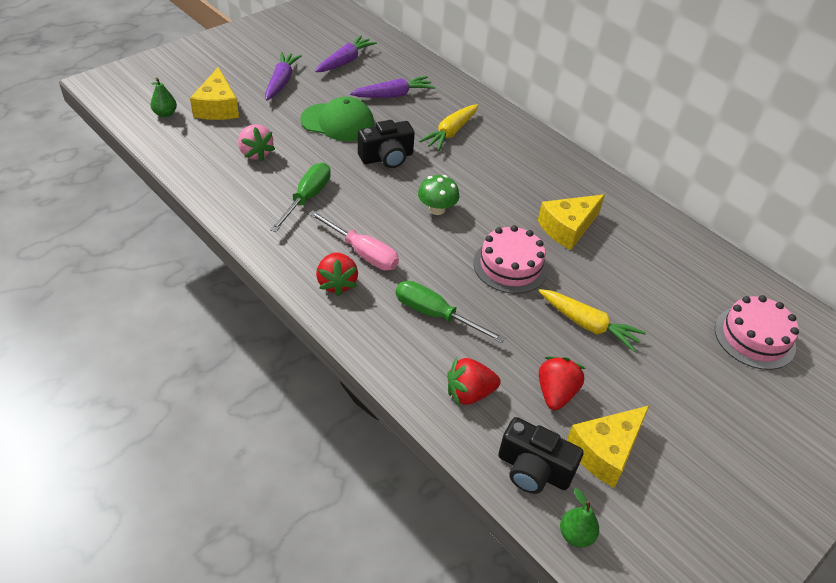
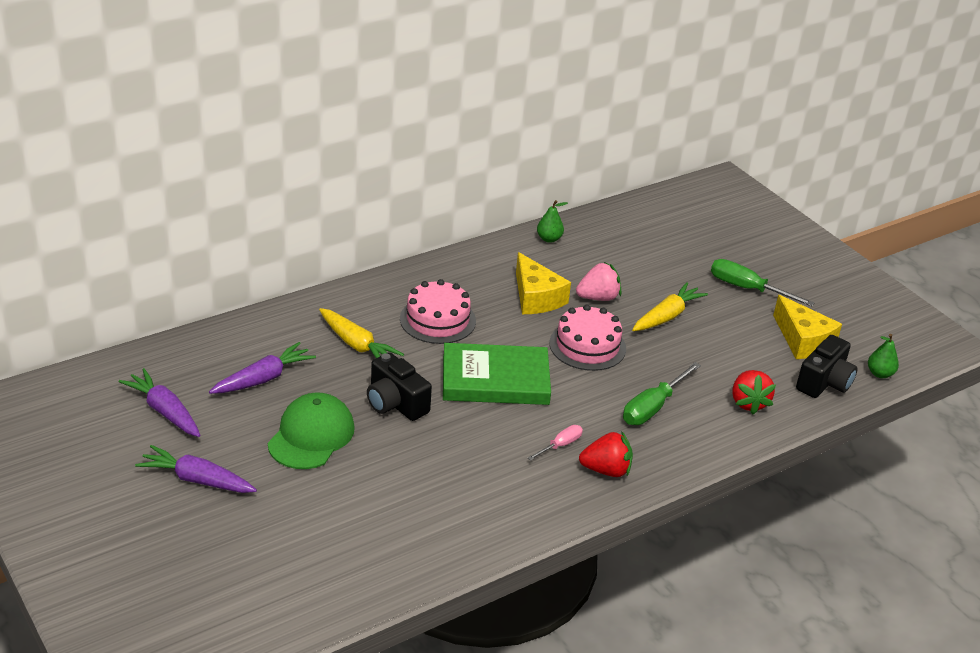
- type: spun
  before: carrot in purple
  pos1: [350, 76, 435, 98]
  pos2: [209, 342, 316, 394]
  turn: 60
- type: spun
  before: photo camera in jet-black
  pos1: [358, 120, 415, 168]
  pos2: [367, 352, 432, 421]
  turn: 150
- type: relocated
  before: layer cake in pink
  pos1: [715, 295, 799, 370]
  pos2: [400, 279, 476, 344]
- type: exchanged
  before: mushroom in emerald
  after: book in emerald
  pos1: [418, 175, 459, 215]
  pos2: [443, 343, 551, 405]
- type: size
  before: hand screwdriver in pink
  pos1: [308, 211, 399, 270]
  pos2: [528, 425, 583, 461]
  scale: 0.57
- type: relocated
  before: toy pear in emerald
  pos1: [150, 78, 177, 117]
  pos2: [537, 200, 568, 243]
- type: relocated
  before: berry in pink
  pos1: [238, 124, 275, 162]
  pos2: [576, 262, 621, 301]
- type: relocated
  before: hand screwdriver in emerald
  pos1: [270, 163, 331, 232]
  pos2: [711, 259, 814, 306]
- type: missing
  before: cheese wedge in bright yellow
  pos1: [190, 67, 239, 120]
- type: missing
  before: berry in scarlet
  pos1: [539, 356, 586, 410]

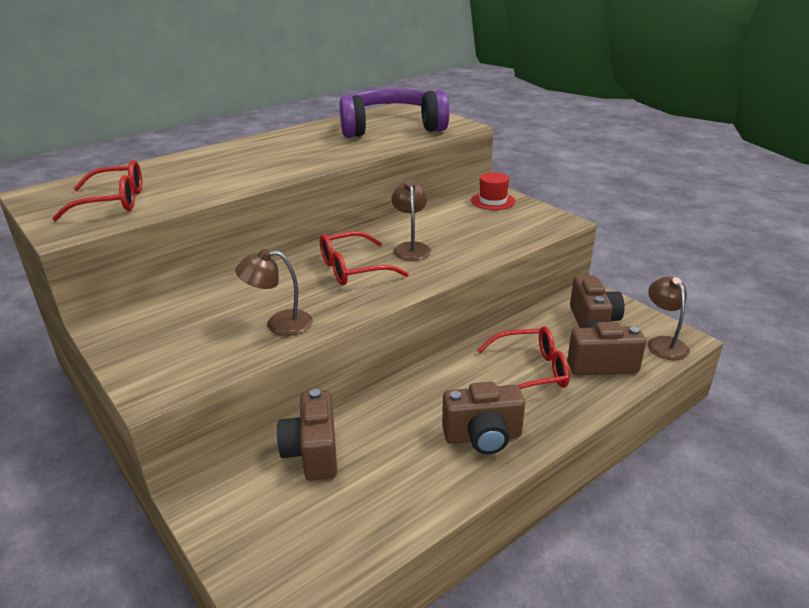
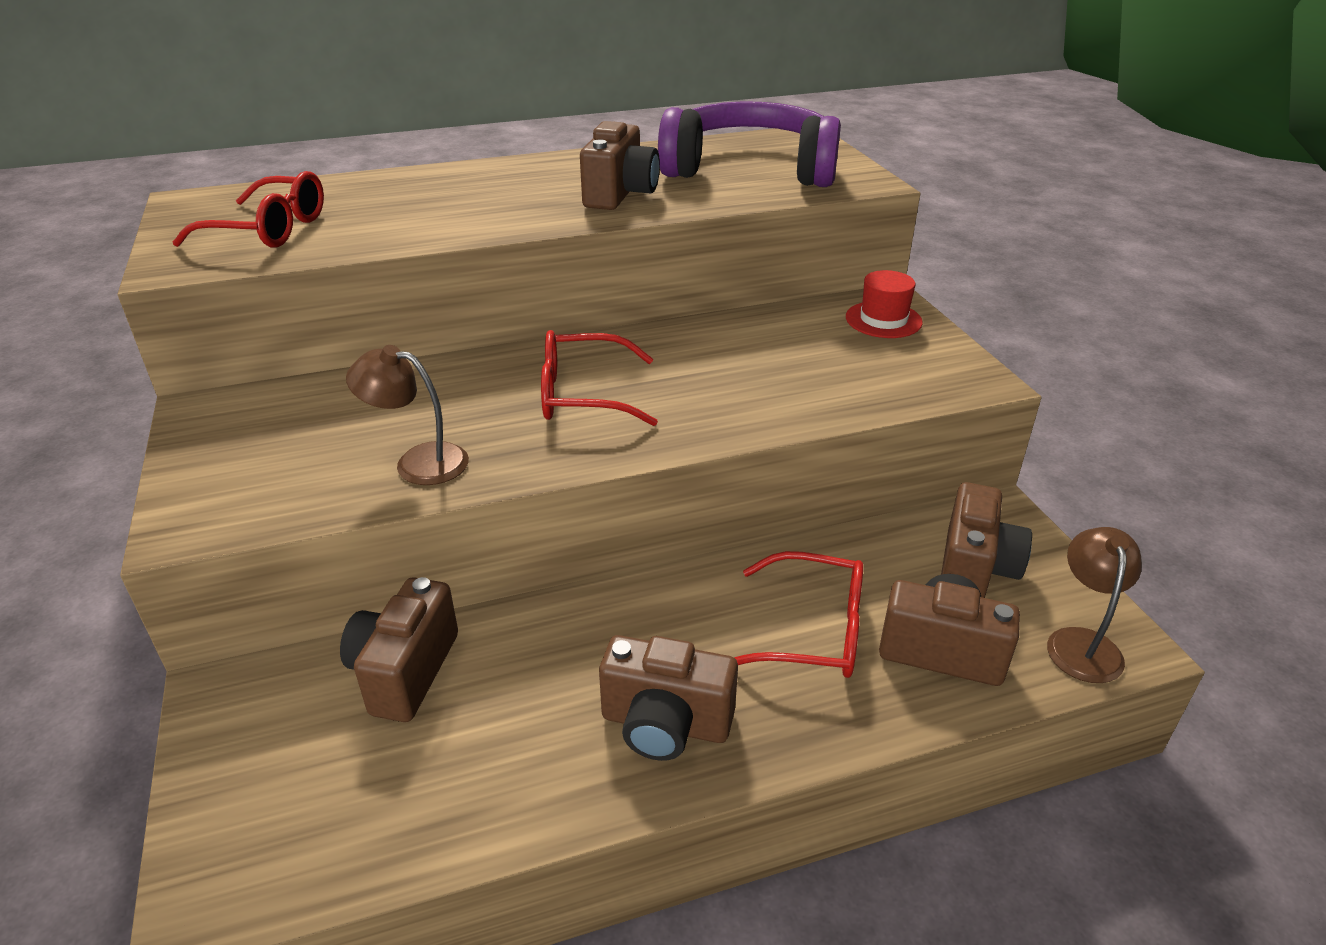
- type: appeared
  after: photo camera in russet
  pos2: [580, 121, 660, 210]
- type: missing
  before: reading lamp in russet
  pos1: [392, 180, 431, 261]

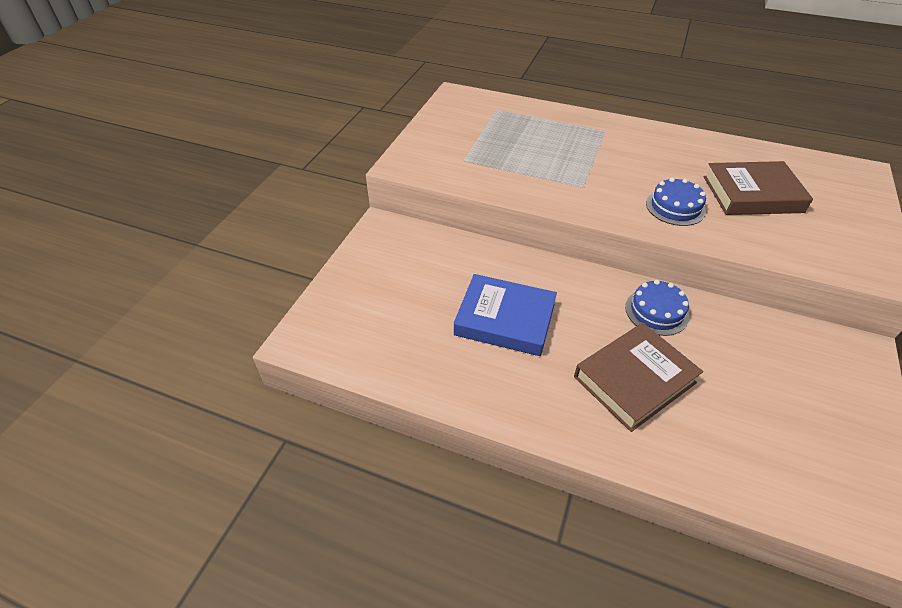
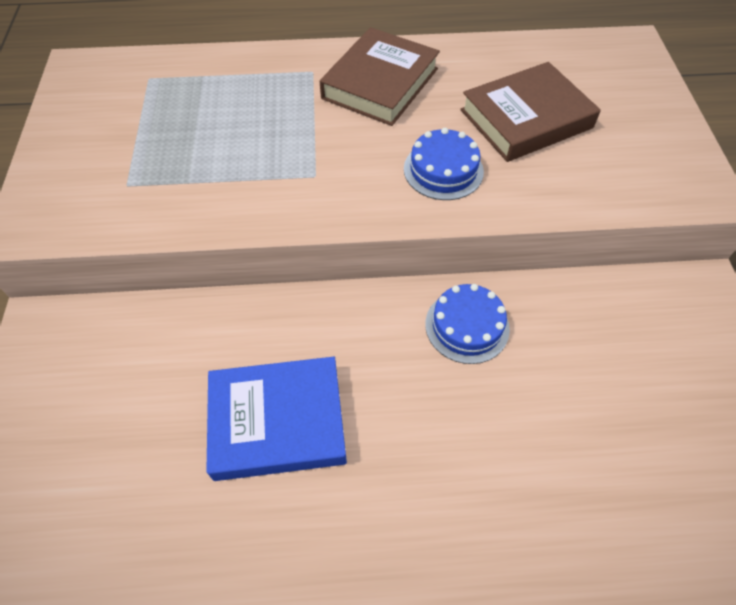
- type: relocated
  before: book in russet
  pos1: [574, 323, 703, 432]
  pos2: [320, 27, 440, 126]

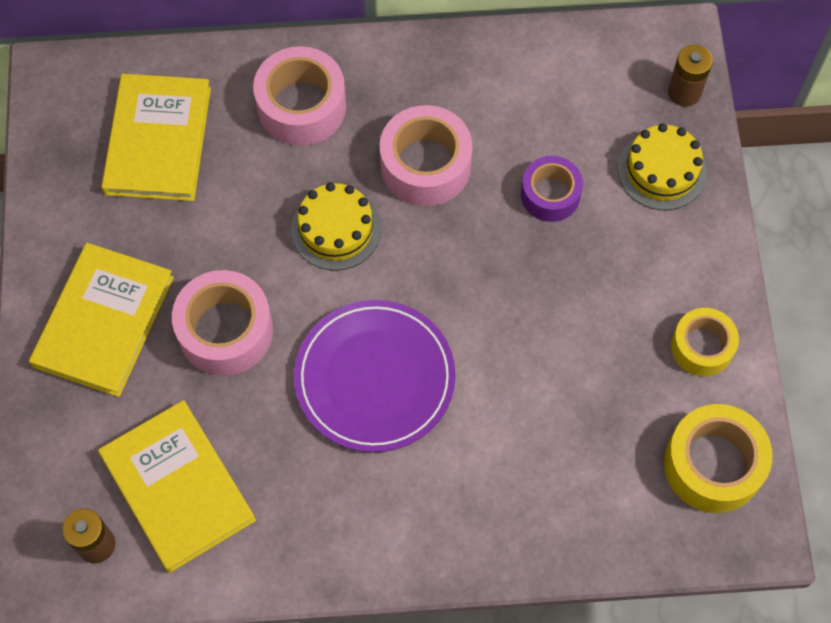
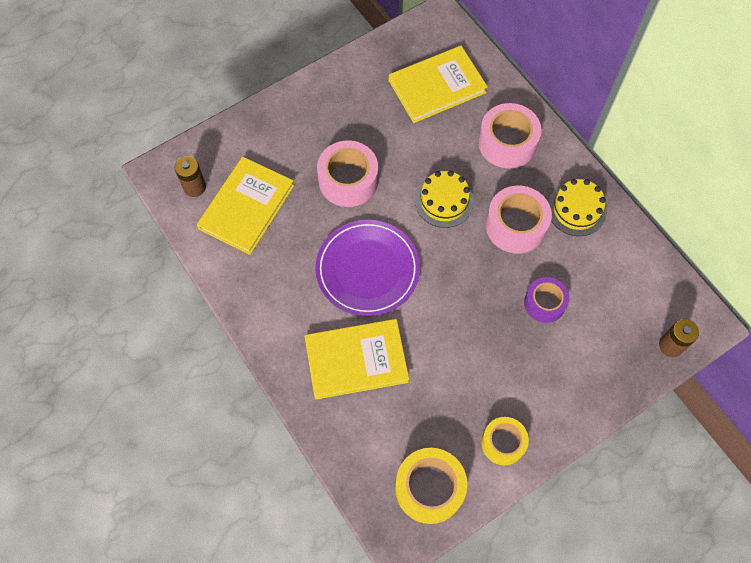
- type: relocated
  before: book in bright yellow
  pos1: [29, 243, 174, 397]
  pos2: [304, 319, 409, 400]
- type: relocated
  before: layer cake in bright yellow
  pos1: [618, 123, 707, 210]
  pos2: [548, 179, 607, 236]

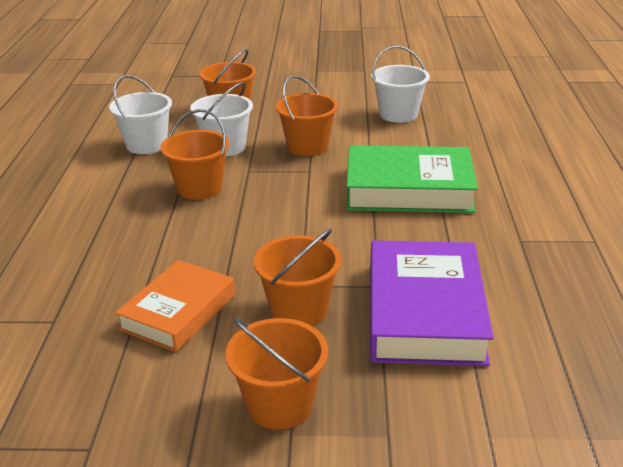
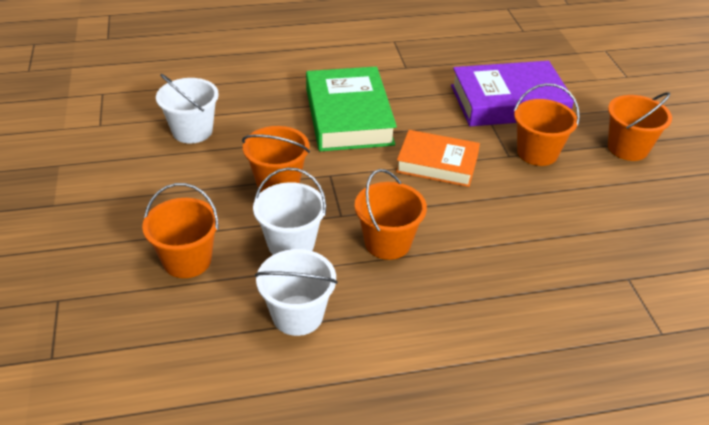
- type: relocated
  before: book in orange
  pos1: [115, 260, 235, 352]
  pos2: [396, 130, 480, 187]

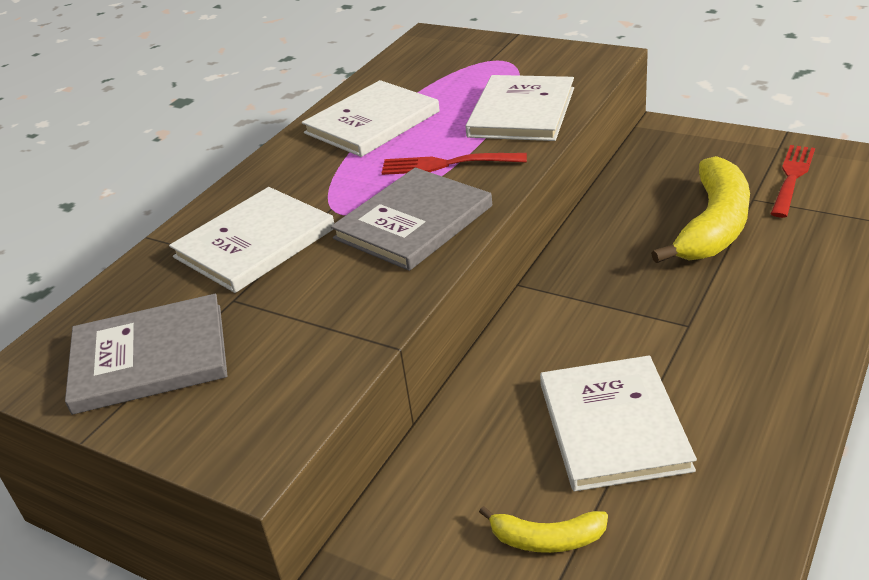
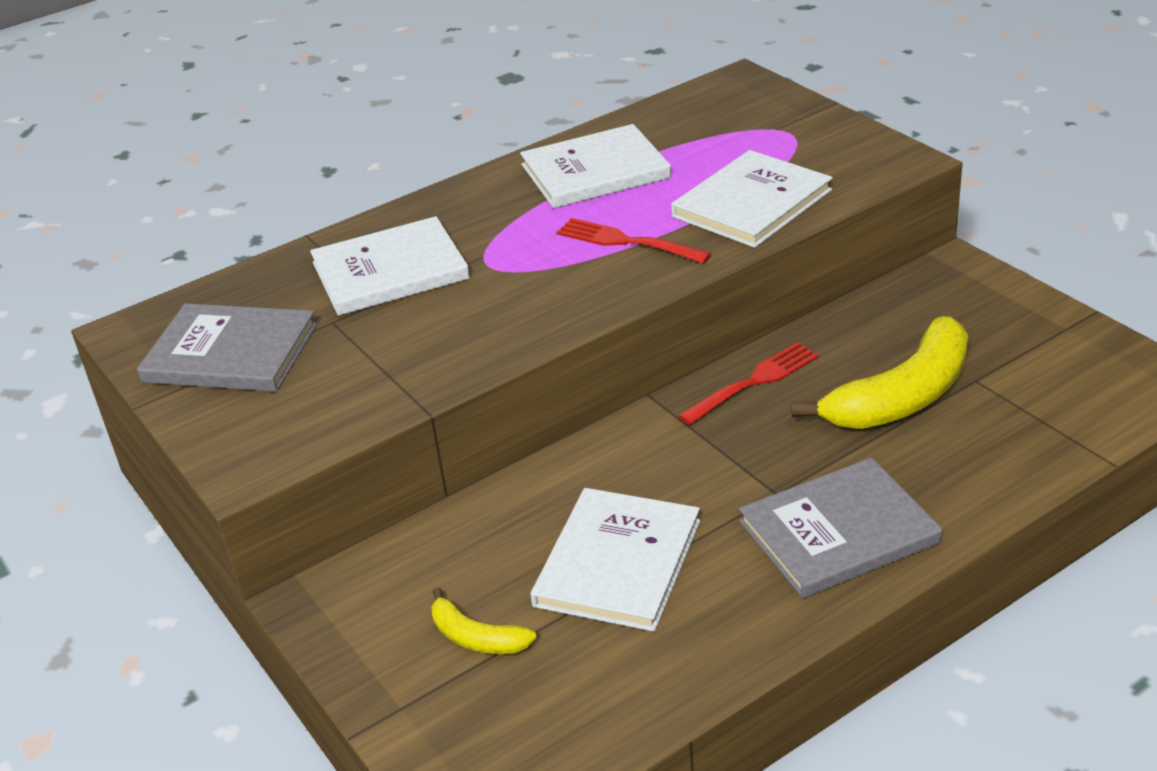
- type: relocated
  before: table fork in scarlet
  pos1: [771, 145, 815, 218]
  pos2: [678, 342, 819, 425]
- type: relocated
  before: book in ash-grey
  pos1: [331, 167, 492, 271]
  pos2: [739, 458, 942, 598]

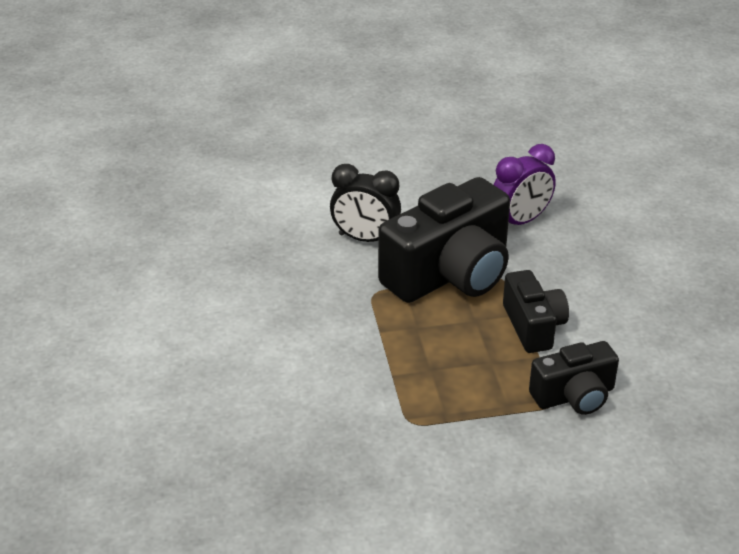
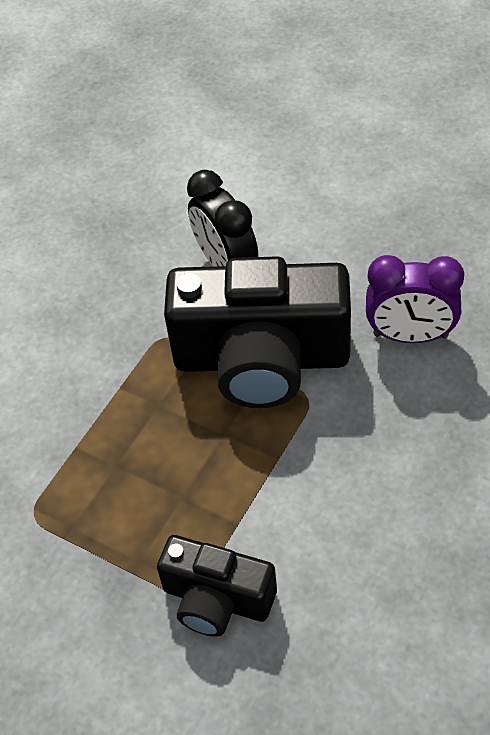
- type: missing
  before: photo camera in jet-black
  pos1: [503, 270, 569, 353]

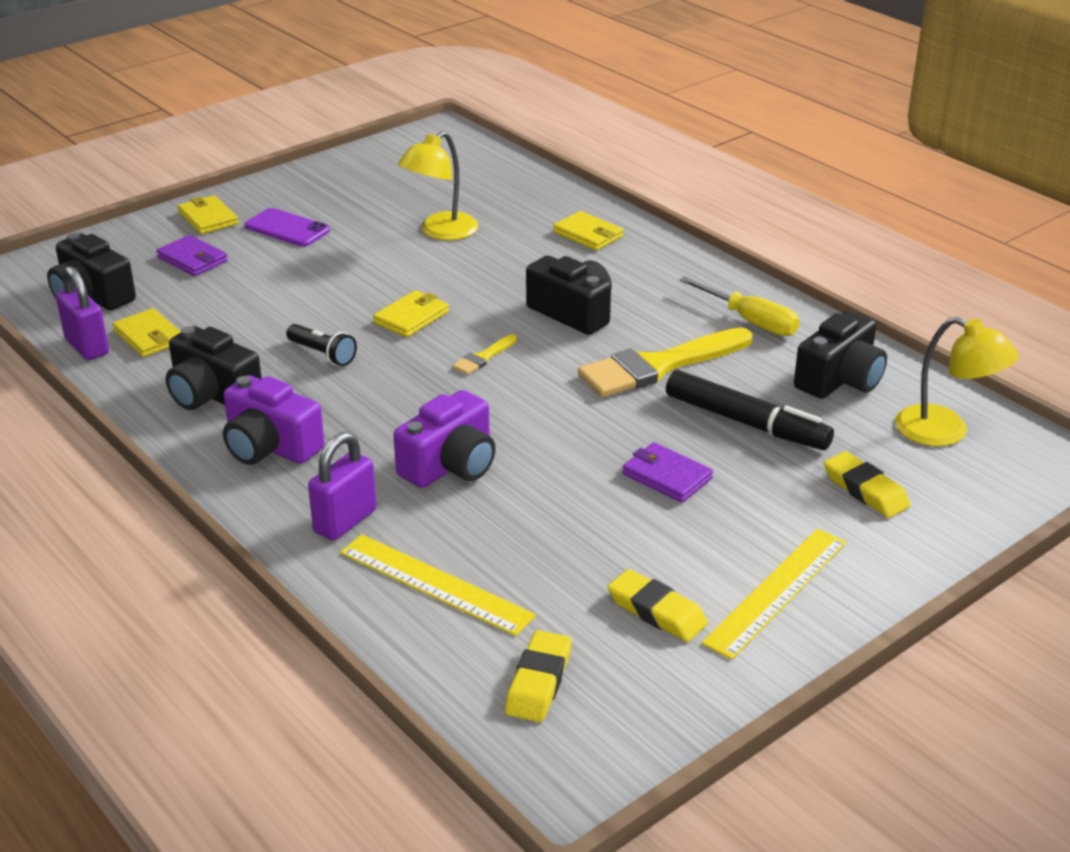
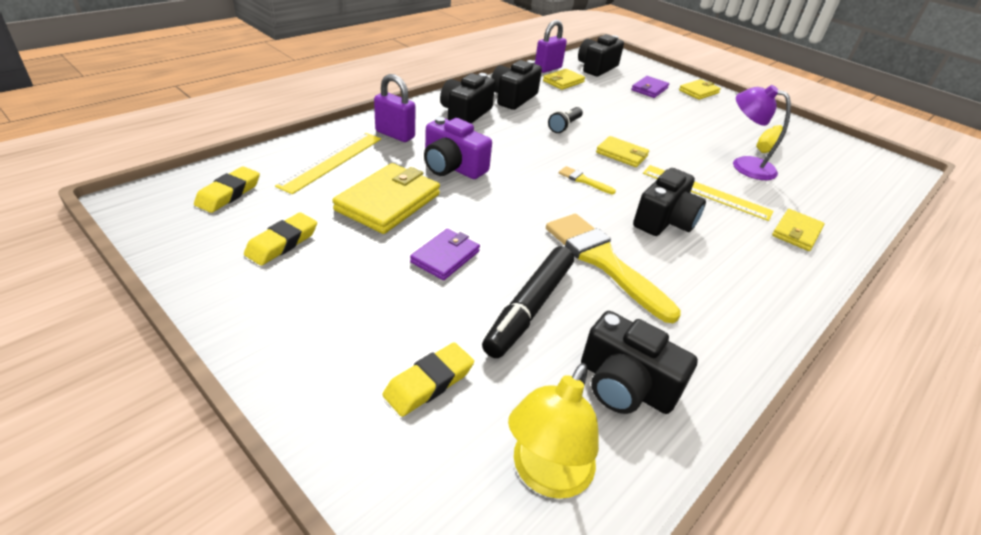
- type: spun
  before: pencil eraser in bright yellow
  pos1: [505, 630, 572, 722]
  pos2: [194, 166, 260, 213]
  turn: -75
- type: appeared
  after: wallet in bright yellow
  pos2: [332, 163, 440, 234]
- type: colour
  before: photo camera in purple
  after: photo camera in jet-black
  pos1: [223, 375, 324, 465]
  pos2: [440, 73, 495, 123]
- type: relocated
  before: straightedge in bright yellow
  pos1: [701, 529, 846, 660]
  pos2: [643, 165, 774, 221]
- type: colour
  before: reading lamp in bright yellow
  after: reading lamp in purple
  pos1: [398, 131, 478, 240]
  pos2: [733, 85, 791, 180]
- type: relocated
  before: hand screwdriver in bright yellow
  pos1: [679, 276, 799, 336]
  pos2: [756, 119, 792, 153]
- type: missing
  before: mobile phone in purple
  pos1: [244, 208, 330, 247]

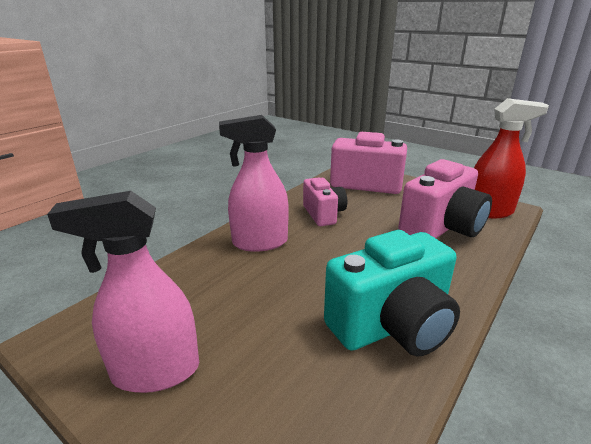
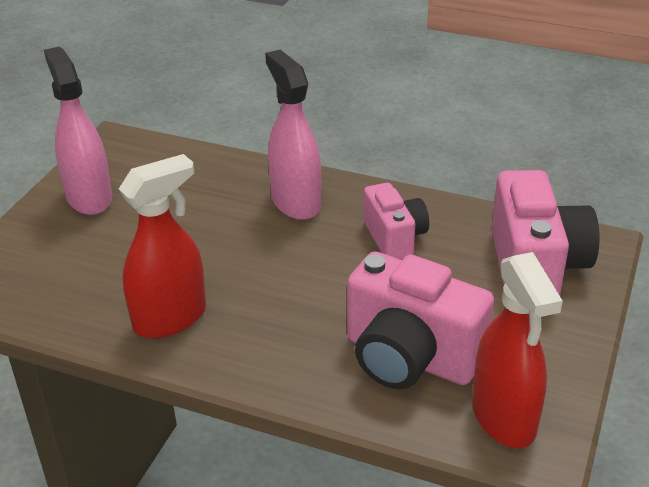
- type: exchanged
  before: photo camera in teal
  after: spray bottle in scarlet
  pos1: [324, 230, 460, 357]
  pos2: [119, 154, 206, 338]
- type: spun
  before: photo camera in pink
  pos1: [303, 177, 347, 226]
  pos2: [364, 183, 429, 260]
  turn: -75

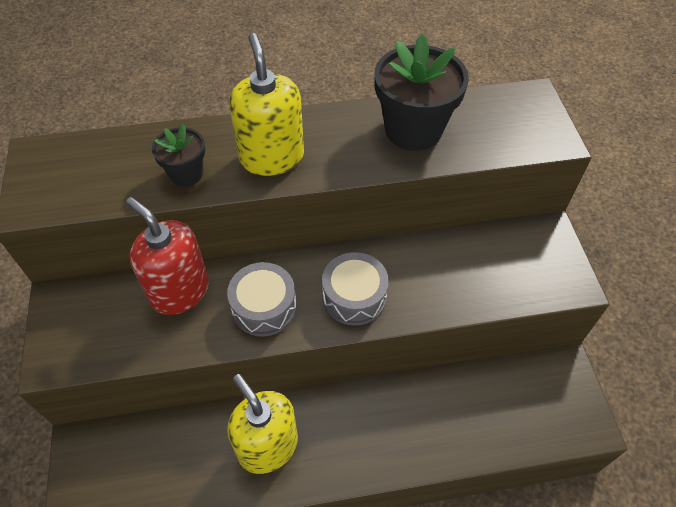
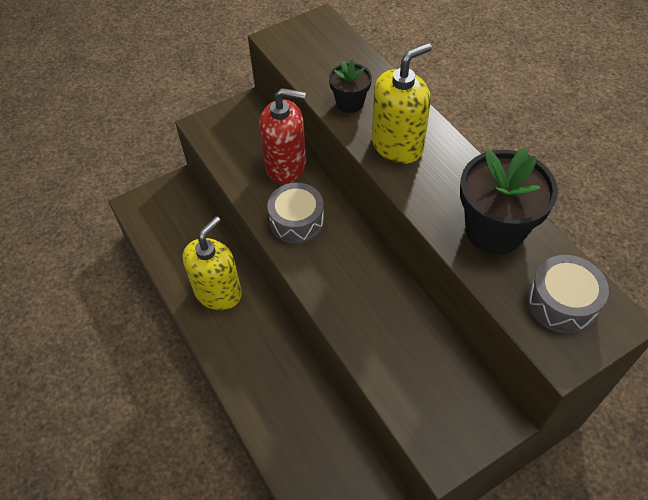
- type: spun
  before: pump bottle in scarlet
  pos1: [126, 197, 209, 315]
  pos2: [259, 88, 306, 184]
  turn: 75
- type: relocated
  before: drum in ash-grey
  pos1: [322, 252, 389, 326]
  pos2: [527, 255, 609, 334]

